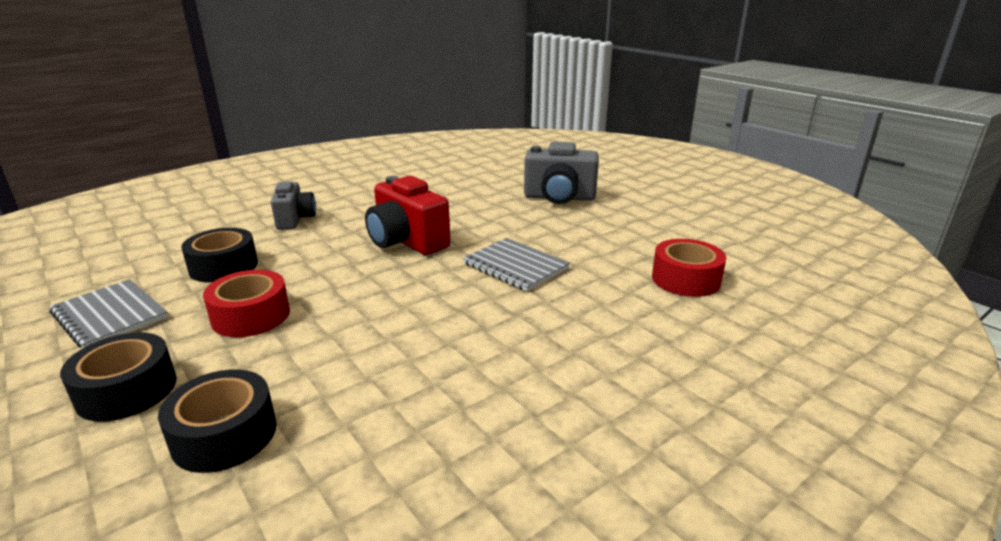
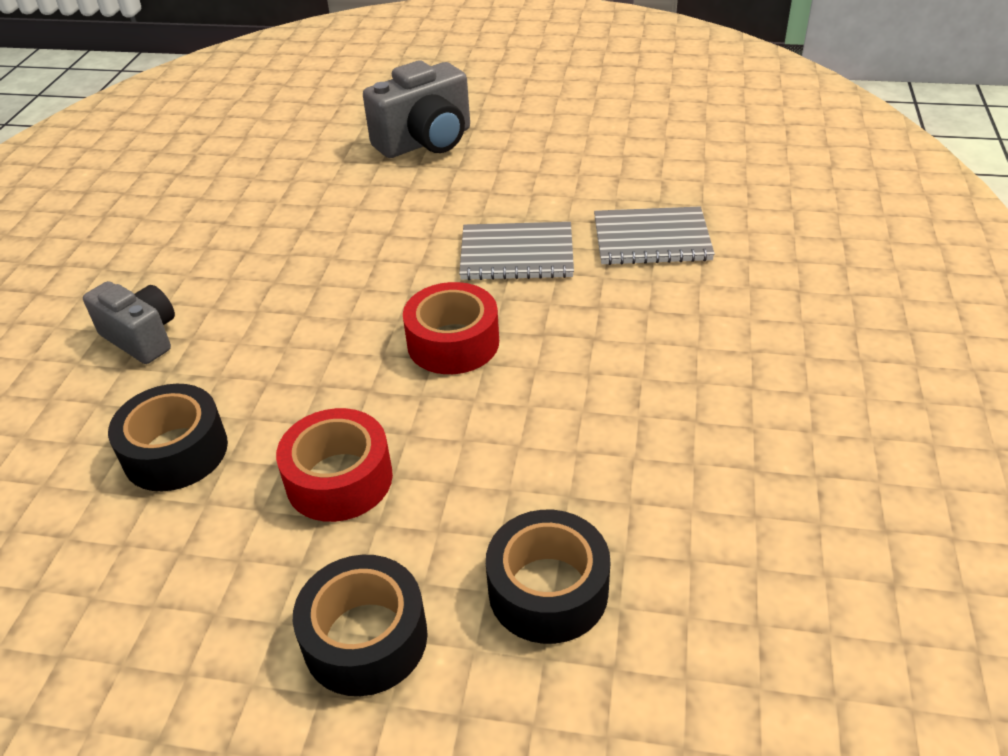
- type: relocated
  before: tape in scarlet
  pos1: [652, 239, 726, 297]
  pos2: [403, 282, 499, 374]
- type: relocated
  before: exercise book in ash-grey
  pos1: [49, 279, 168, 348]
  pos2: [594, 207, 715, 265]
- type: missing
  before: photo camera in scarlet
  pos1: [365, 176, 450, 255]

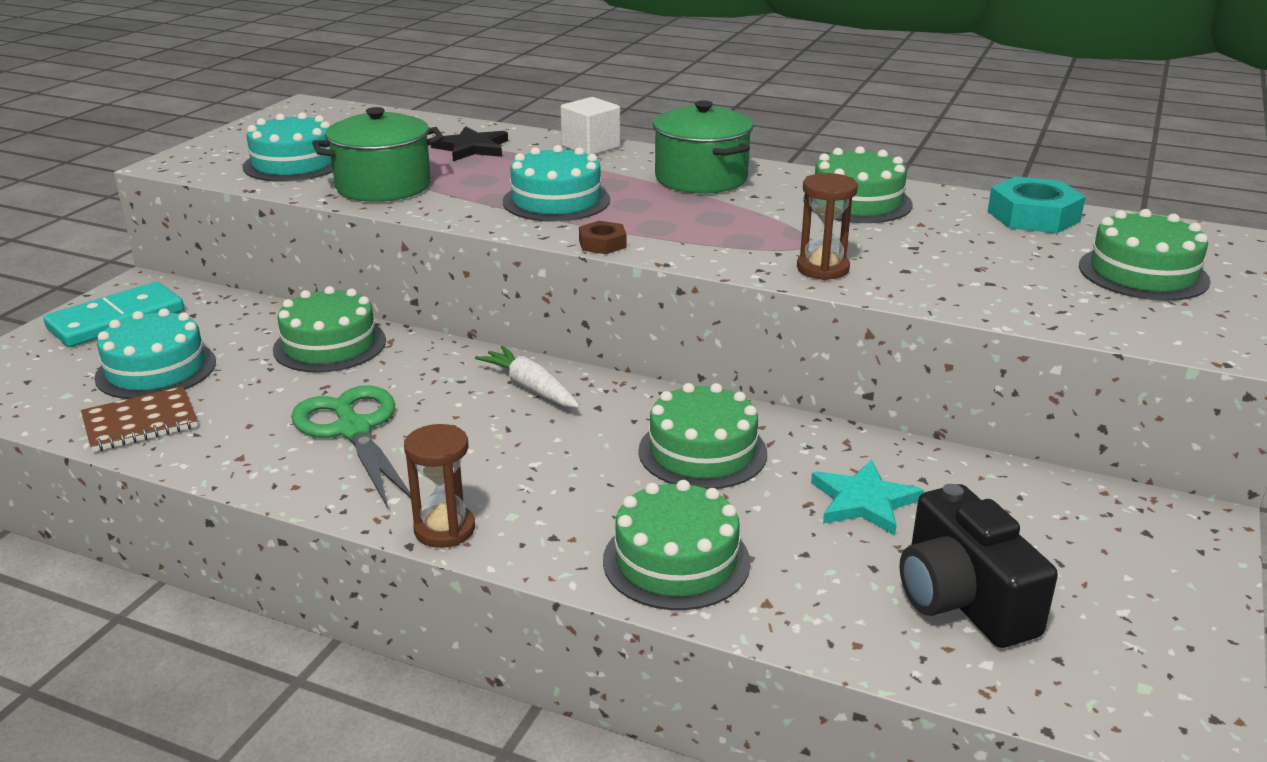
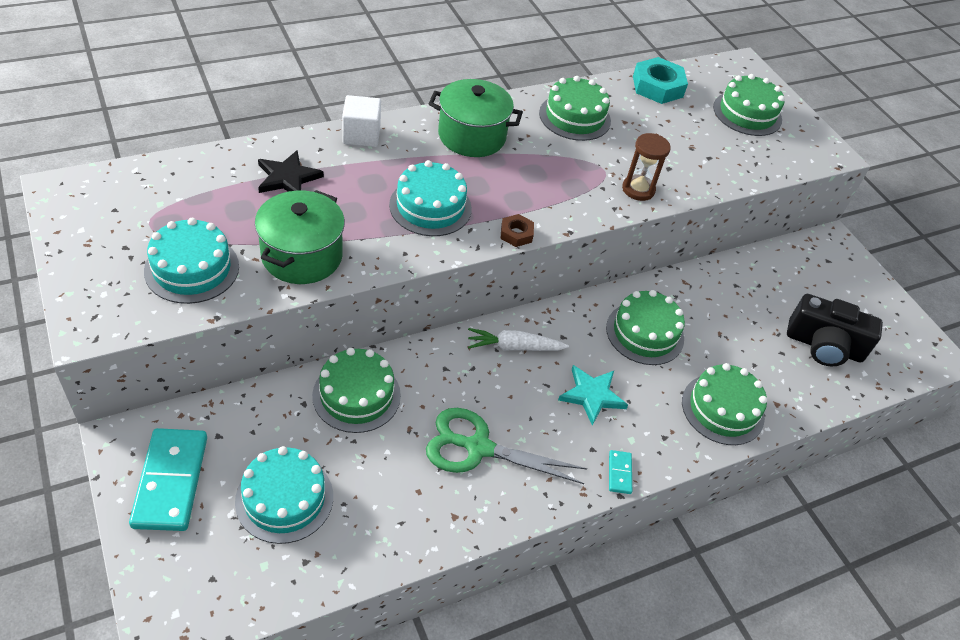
- type: relocated
  before: star in teal
  pos1: [811, 460, 924, 535]
  pos2: [558, 365, 628, 426]
- type: exchanged
  before: sandglass in russet
  after: domino in teal
  pos1: [404, 424, 475, 548]
  pos2: [609, 450, 632, 494]
- type: missing
  before: exercise book in russet
  pos1: [81, 386, 198, 452]

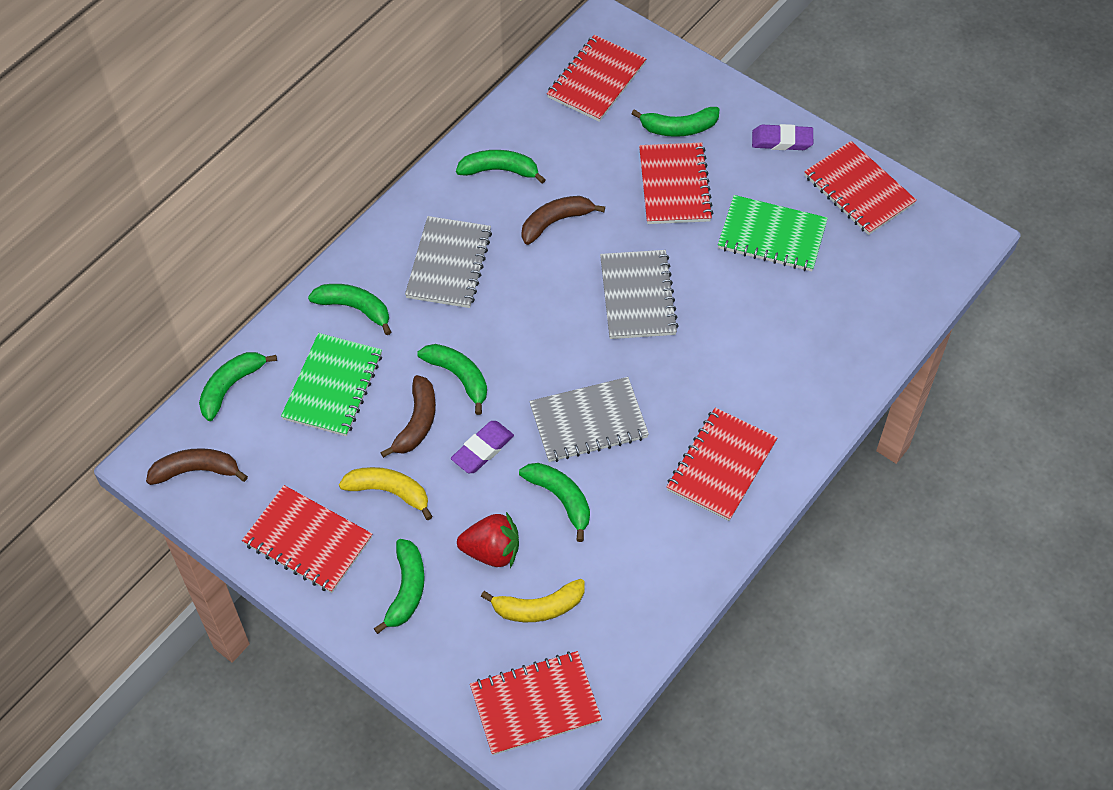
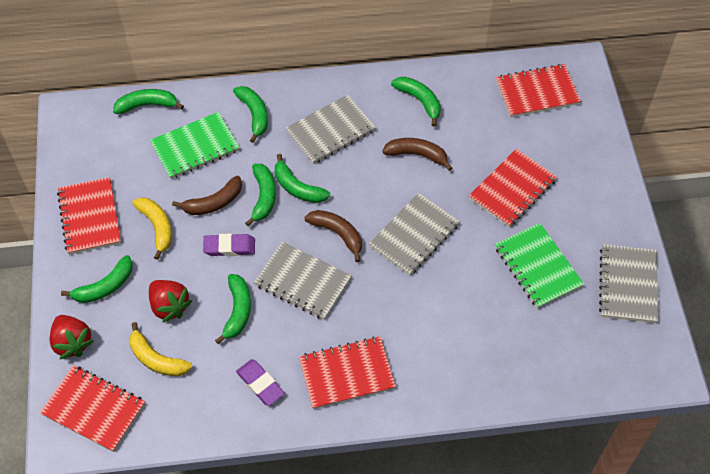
- type: appeared
  after: berry in scarlet
  pos2: [49, 315, 94, 359]
- type: relocated
  before: pencil eraser in purple
  pos1: [752, 124, 813, 150]
  pos2: [236, 359, 285, 406]
- type: relocated
  before: toy banana in emerald
  pos1: [631, 107, 719, 137]
  pos2: [275, 154, 330, 203]
- type: relocated
  before: toy banana in russet
  pos1: [146, 448, 248, 485]
  pos2: [304, 210, 362, 262]
- type: colour
  before: exercise book in scarlet
  after: exercise book in ash-grey
  pos1: [804, 141, 917, 235]
  pos2: [599, 244, 658, 323]

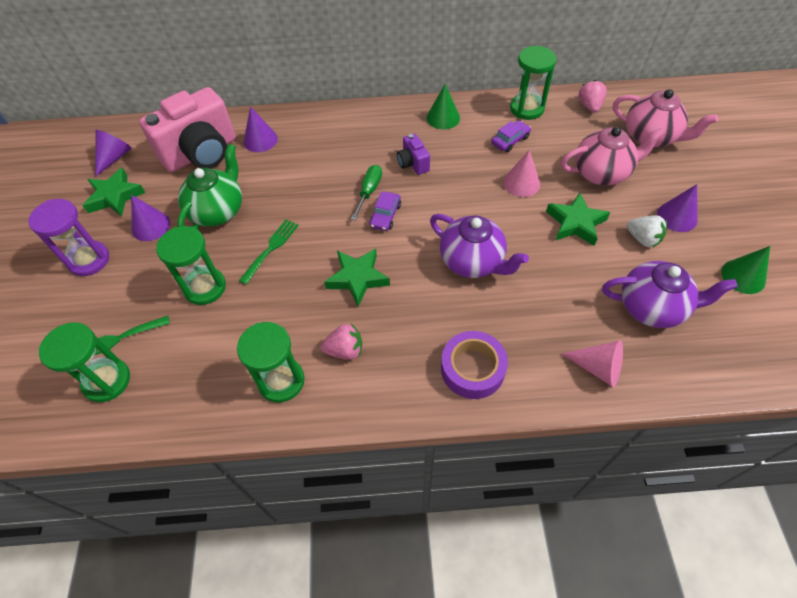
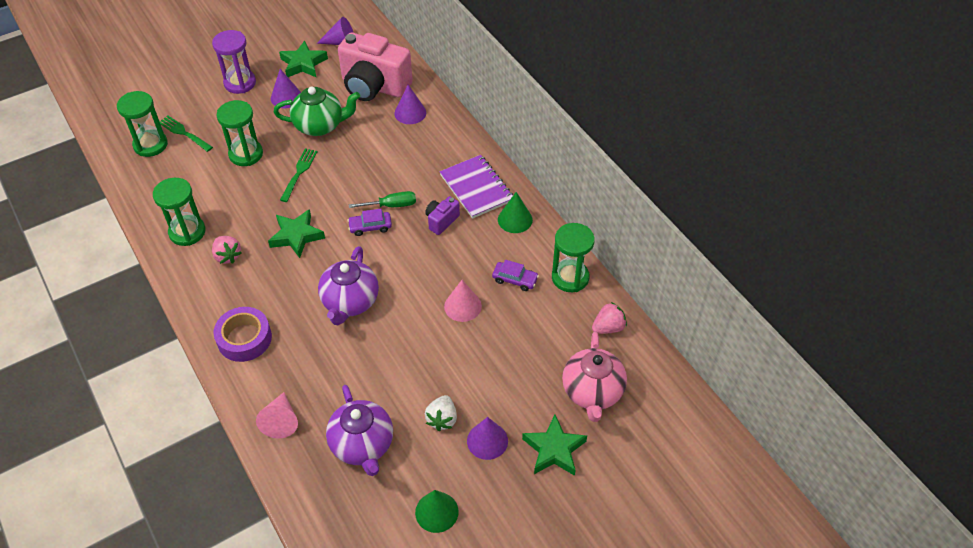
- type: spun
  before: table fork in emerald
  pos1: [239, 219, 299, 285]
  pos2: [280, 148, 318, 202]
  turn: -75
- type: appeared
  after: exercise book in purple
  pos2: [440, 155, 513, 219]
- type: relocated
  before: star in emerald
  pos1: [546, 193, 610, 246]
  pos2: [522, 415, 587, 476]
- type: missing
  before: china teapot in pink
  pos1: [561, 127, 665, 186]

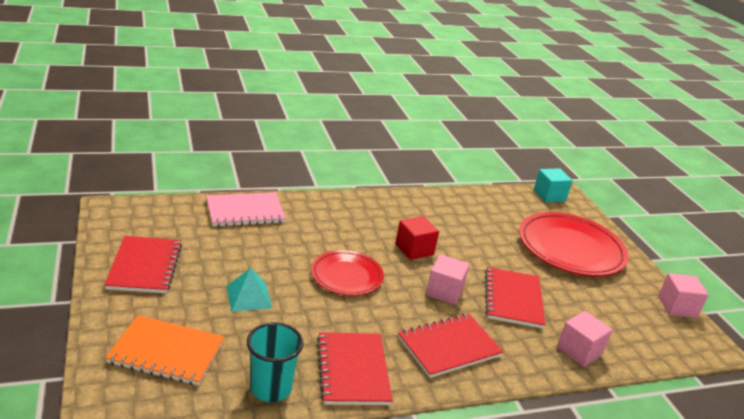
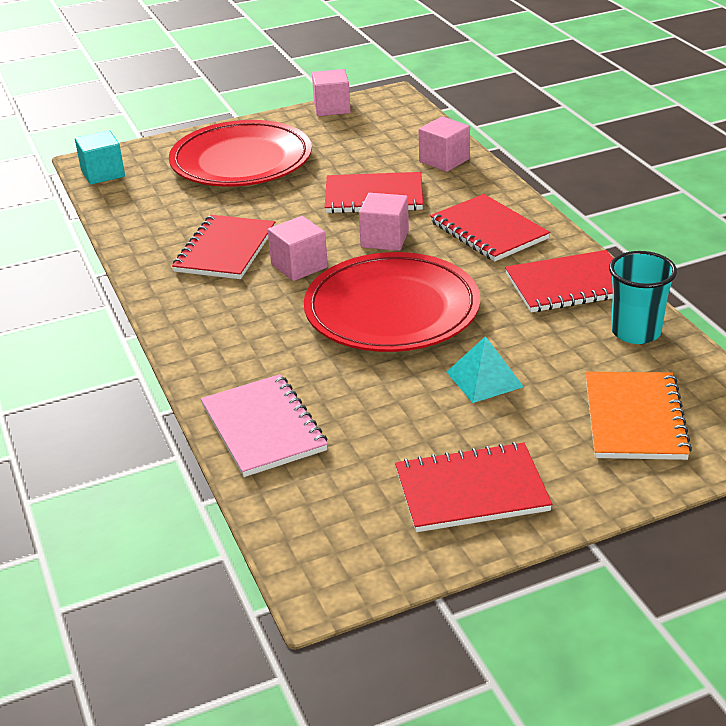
- type: appeared
  after: exercise book in scarlet
  pos2: [172, 215, 275, 279]
- type: colour
  before: solid cube in scarlet
  after: solid cube in pink
  pos1: [395, 216, 439, 260]
  pos2: [268, 216, 328, 281]
- type: size
  before: flat dish in scarlet
  pos1: [311, 250, 384, 296]
  pos2: [304, 252, 480, 352]
  scale: 1.71

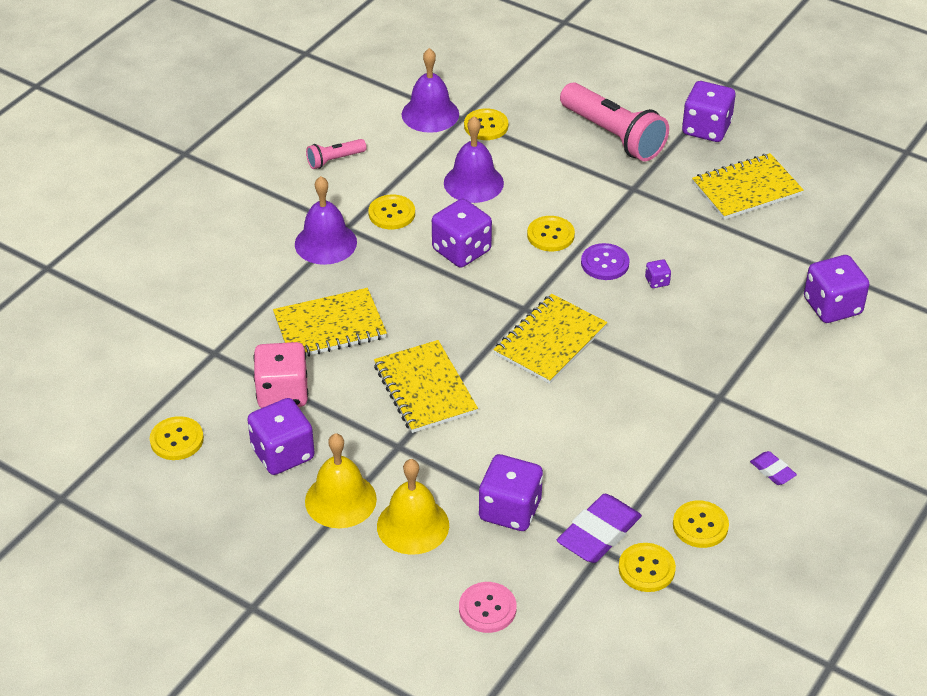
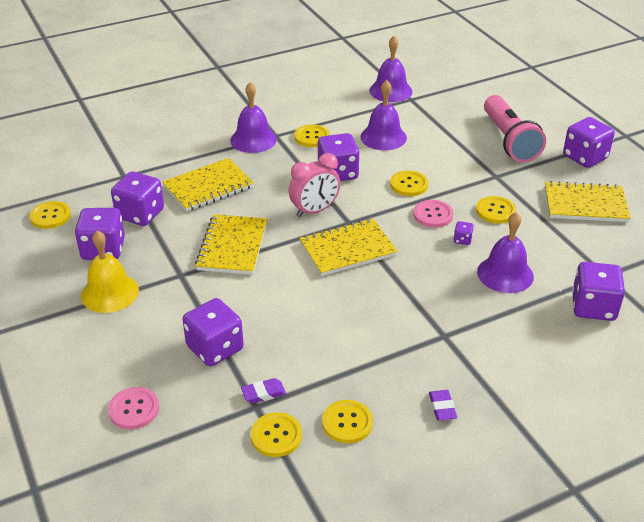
- type: colour
  before: dice in pink
  after: dice in purple
  pos1: [254, 342, 308, 408]
  pos2: [111, 171, 164, 226]
- type: spun
  before: exercise book in bright yellow
  pos1: [273, 288, 387, 357]
  pos2: [162, 158, 254, 212]
  turn: -45
- type: size
  before: pencil eraser in purple
  pos1: [557, 494, 642, 563]
  pos2: [241, 378, 286, 403]
  scale: 0.52
- type: appeared
  after: alarm clock in pink
  pos2: [289, 153, 340, 217]
- type: colour
  before: button in purple
  after: button in pink
  pos1: [581, 243, 630, 280]
  pos2: [413, 200, 453, 228]
- type: relocated
  before: button in bright yellow
  pos1: [464, 108, 508, 140]
  pos2: [476, 196, 516, 224]
- type: appeared
  after: school bell in purple
  pos2: [477, 212, 534, 293]
- type: missing
  before: flashlight in pink
  pos1: [306, 139, 367, 169]
- type: missing
  before: school bell in bright yellow
  pos1: [377, 459, 449, 555]

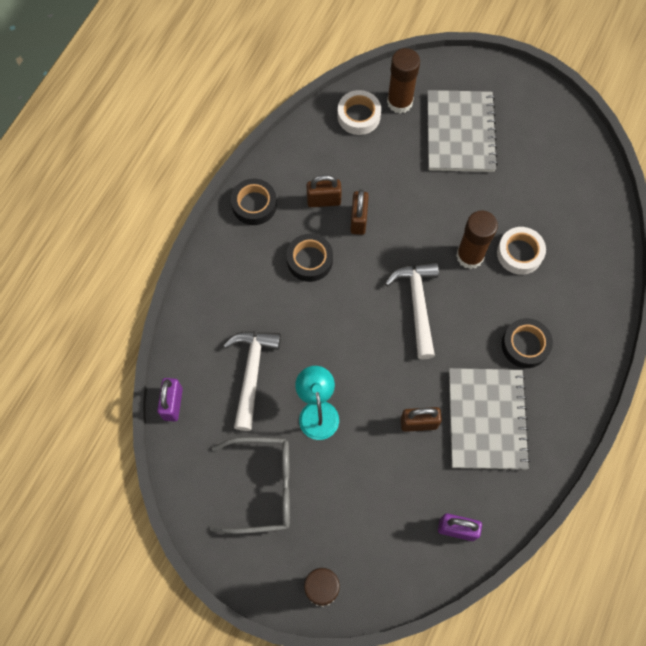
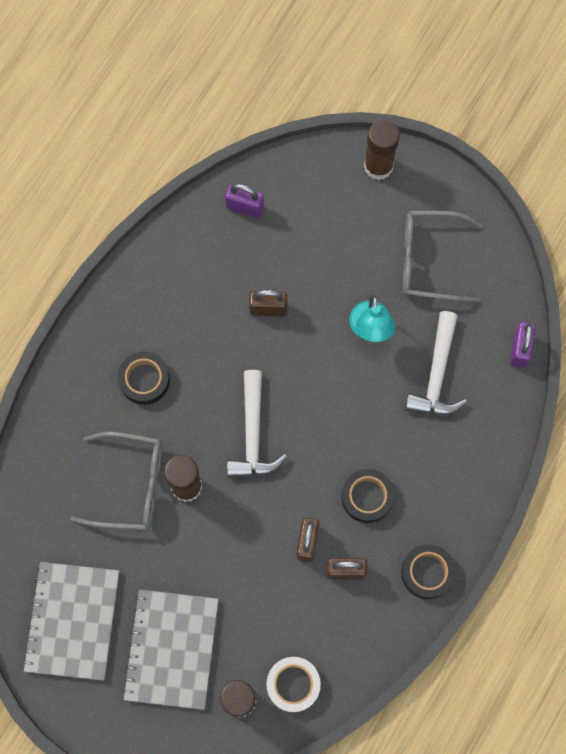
- type: relocated
  before: exercise book in ash-grey
  pos1: [449, 368, 530, 469]
  pos2: [22, 562, 119, 681]
- type: exchanged
  before: tape in pure white
  after: glasses in ash-grey
  pos1: [497, 227, 546, 275]
  pos2: [70, 431, 162, 530]

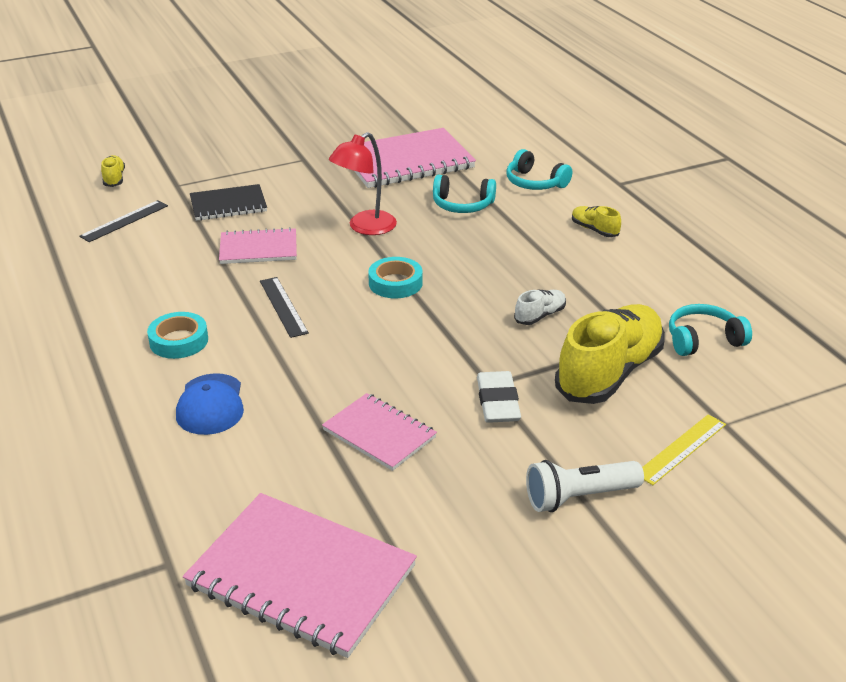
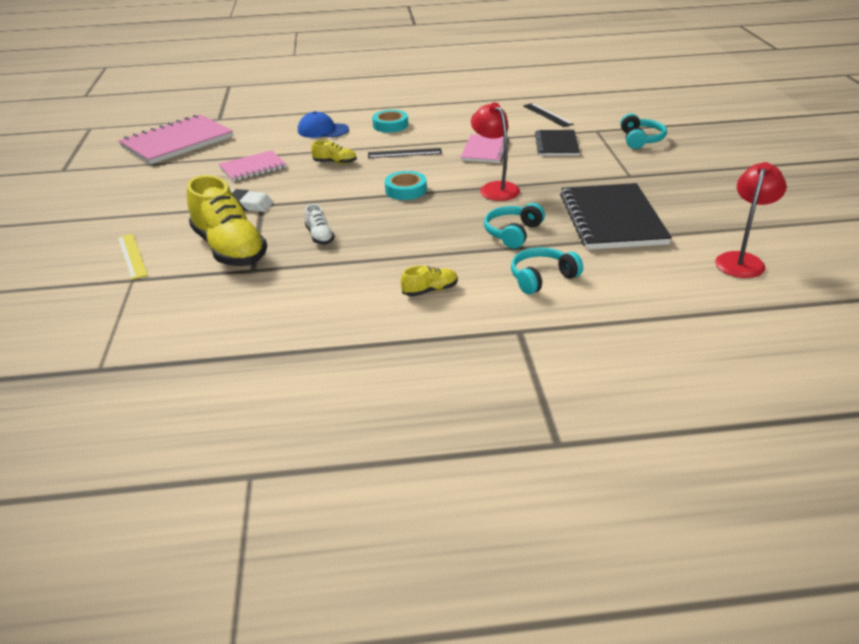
- type: relocated
  before: lace-up shoe in bright yellow
  pos1: [101, 155, 125, 187]
  pos2: [311, 140, 357, 164]
- type: colour
  before: exercise book in pink
  after: exercise book in jet-black
  pos1: [354, 128, 476, 188]
  pos2: [560, 183, 672, 250]
- type: relocated
  before: over-ear headphones in teal
  pos1: [669, 304, 752, 356]
  pos2: [620, 113, 667, 149]
- type: appeared
  after: reading lamp in scarlet
  pos2: [715, 162, 787, 278]
- type: missing
  before: flashlight in pure white
  pos1: [526, 460, 644, 512]

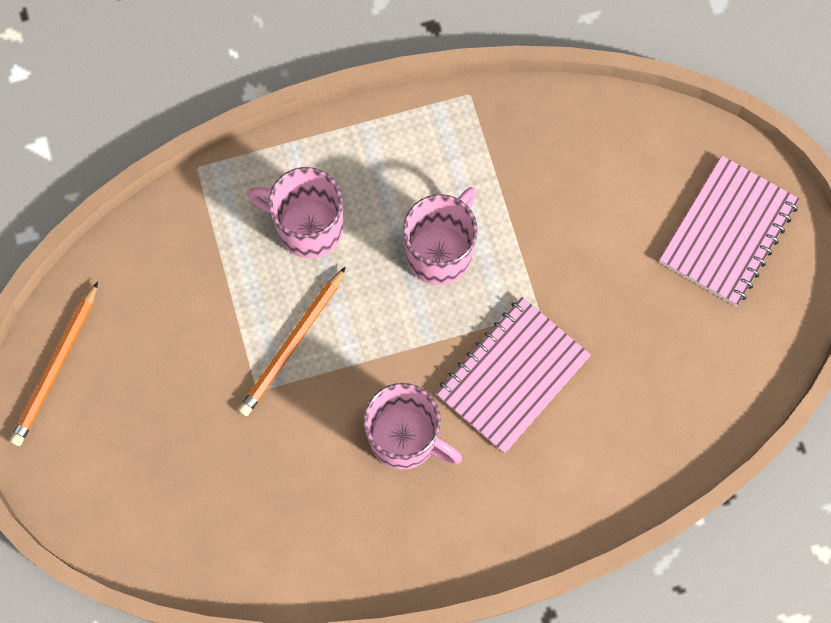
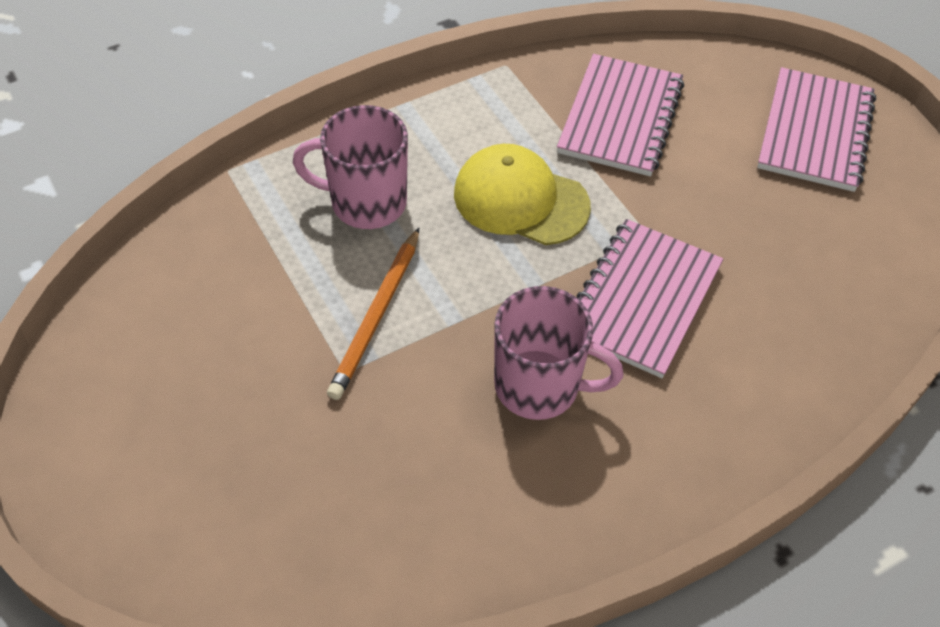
- type: exchanged
  before: coffee mug in pink
  after: peaked cap in bright yellow
  pos1: [403, 187, 478, 285]
  pos2: [454, 144, 591, 245]
- type: appeared
  after: exercise book in pink
  pos2: [557, 54, 684, 176]
- type: missing
  before: pencil in orange
  pos1: [10, 281, 98, 446]

